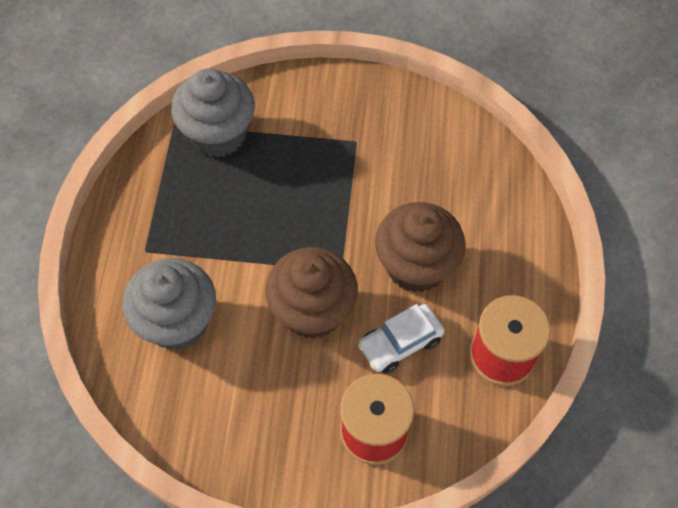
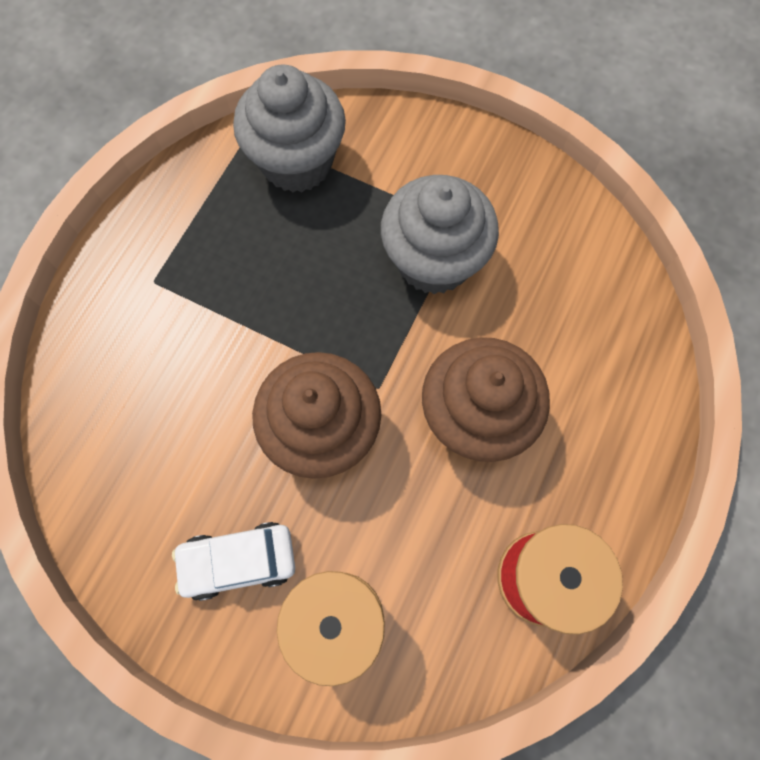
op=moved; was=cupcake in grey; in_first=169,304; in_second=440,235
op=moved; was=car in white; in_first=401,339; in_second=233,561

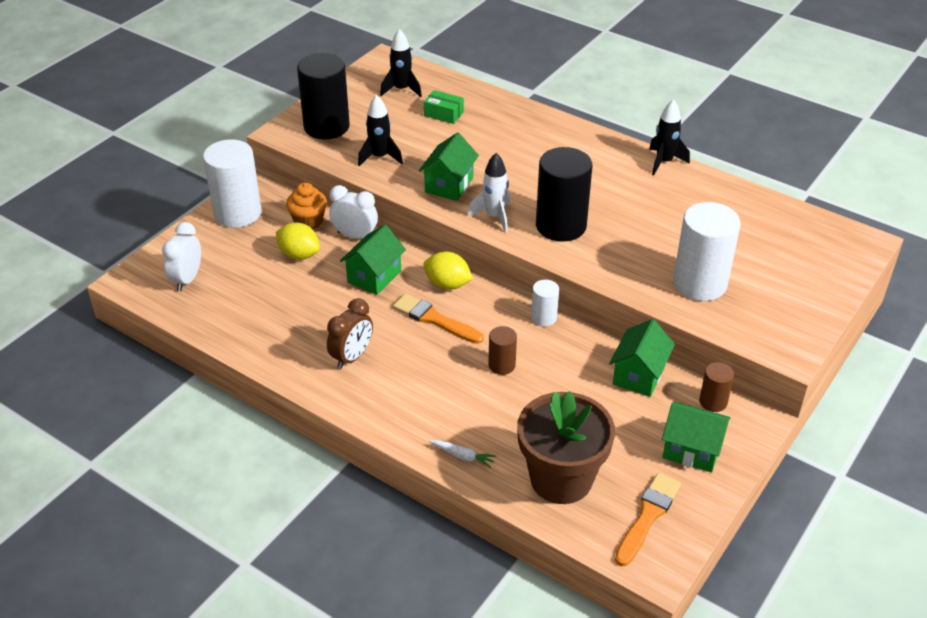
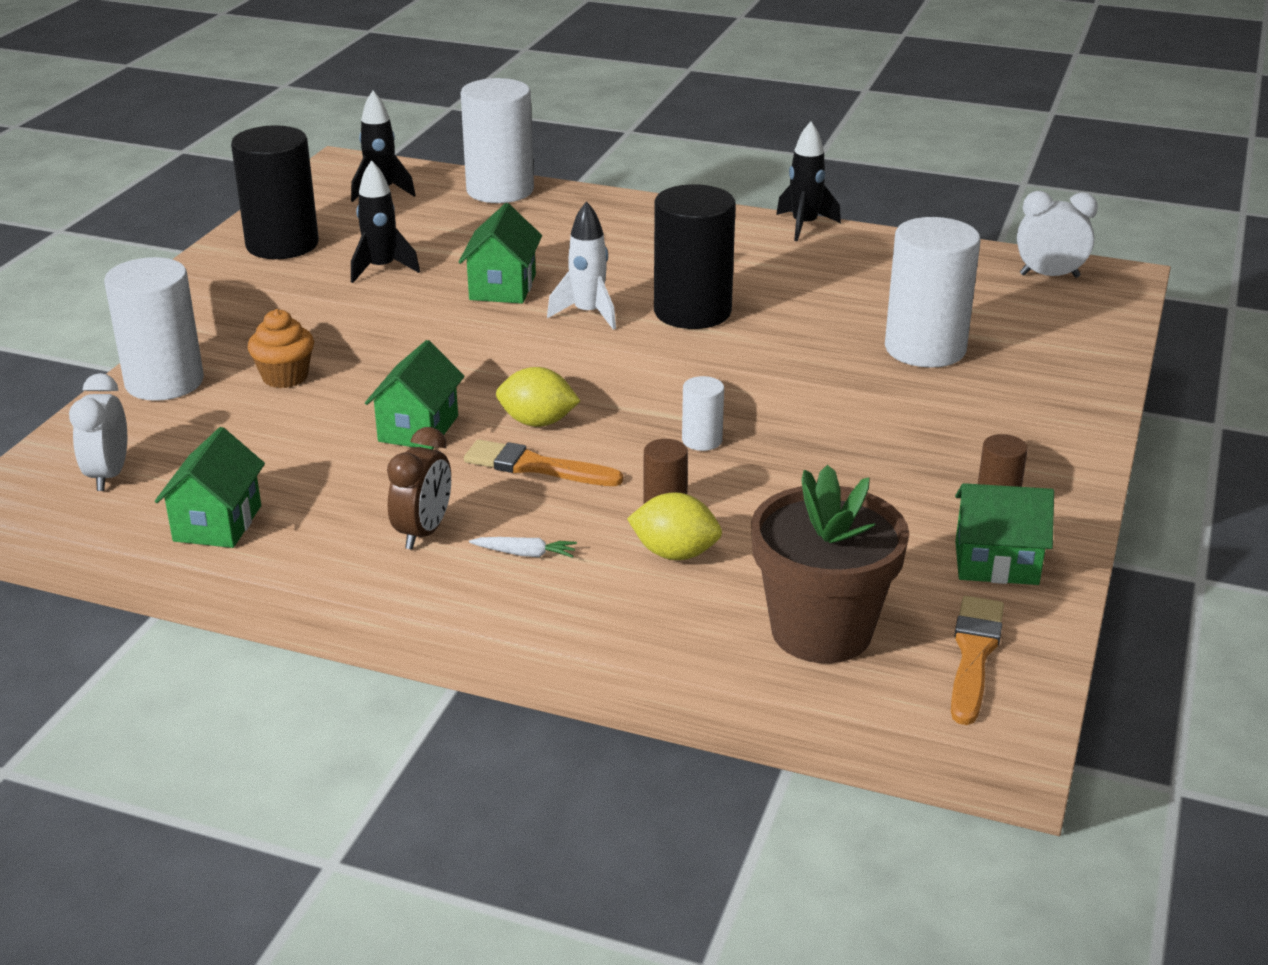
op=removed; was=box in green; in_first=444,107
op=moved; was=clock in white; in_first=353,212; in_second=1057,234
op=moved; was=lemon in yellow; in_first=298,241; in_second=674,526
op=moved; was=house in green; in_first=642,358; in_second=210,487
op=moved; was=carrot in white; in_first=462,454; in_second=523,547
op=added; now=cylinder in white; in_second=497,140

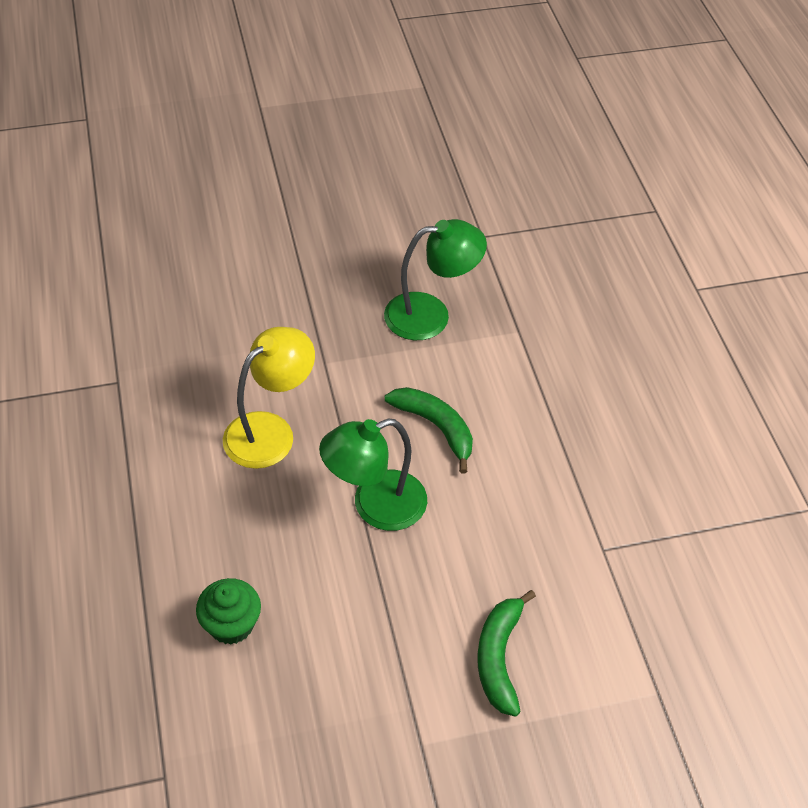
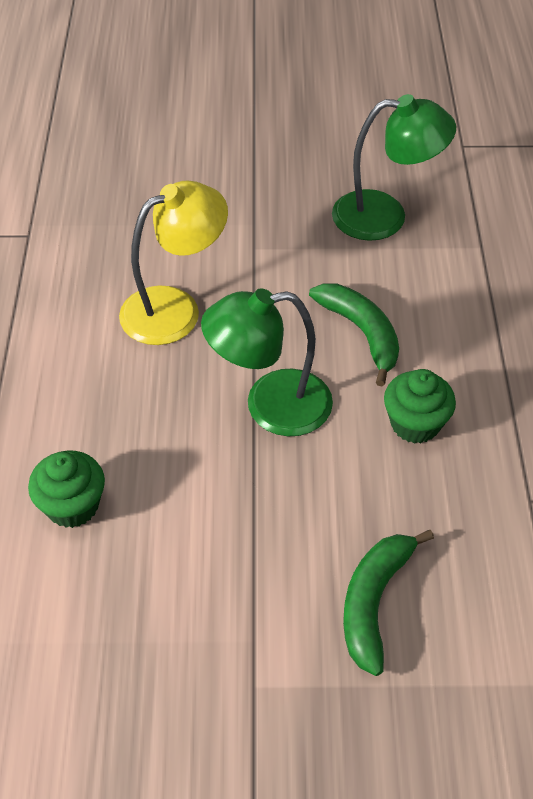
op=added; now=cupcake in green; in_second=420,406

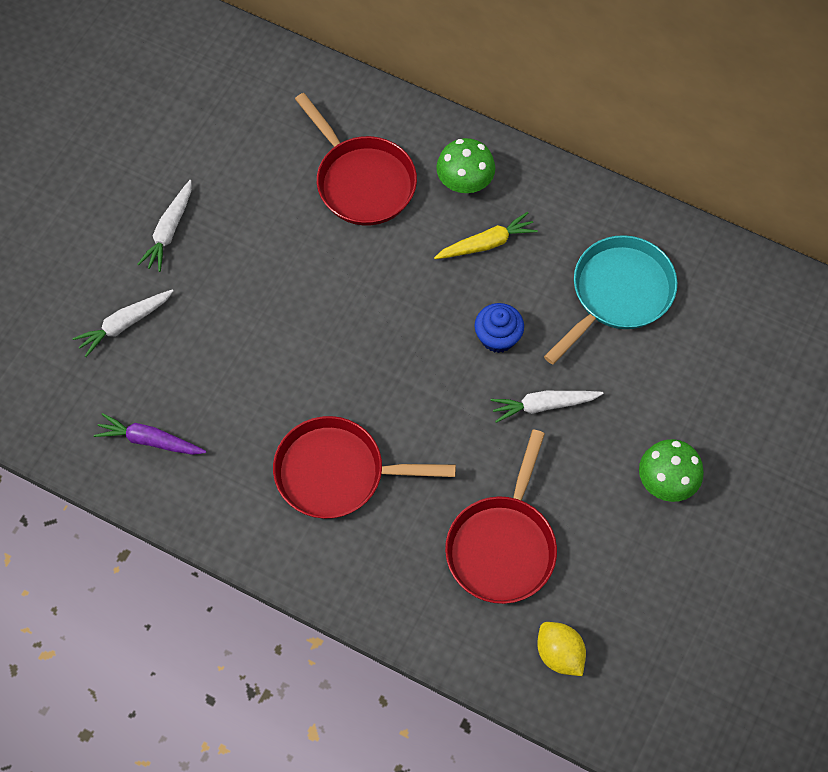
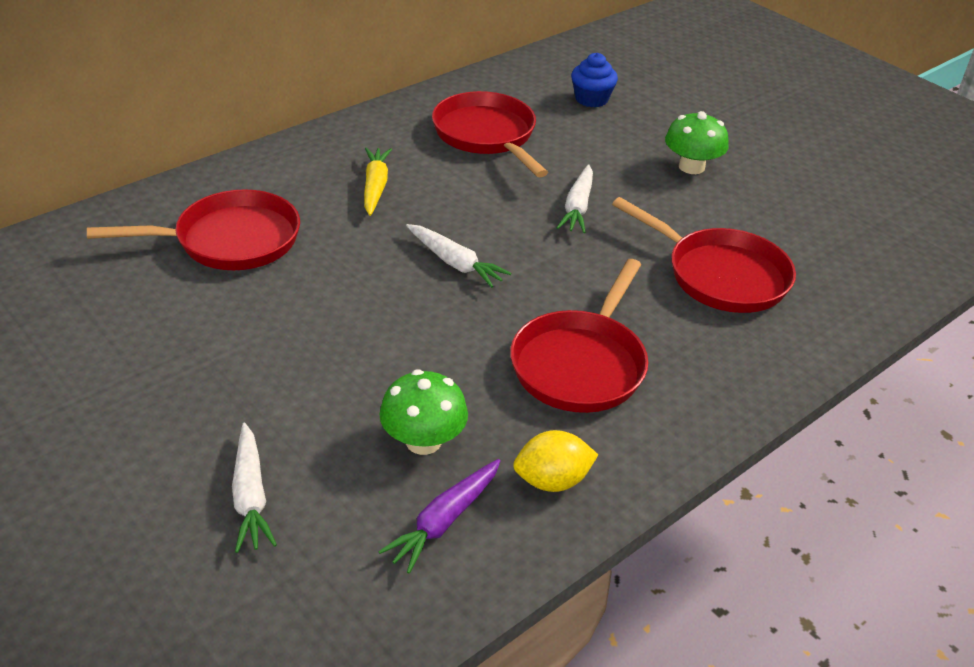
op=moved; was=mushroom in green; in_first=465,165; in_second=423,412
op=moved; was=carrot in white; in_first=164,226; in_second=458,256
op=recoloured; was=pan in turquoise; now=pan in red; in_first=611,300; in_second=490,134
op=moved; was=cupcake in blue; in_first=499,328; in_second=594,80
op=moved; was=lemon in yellow; in_first=561,649; in_second=555,461

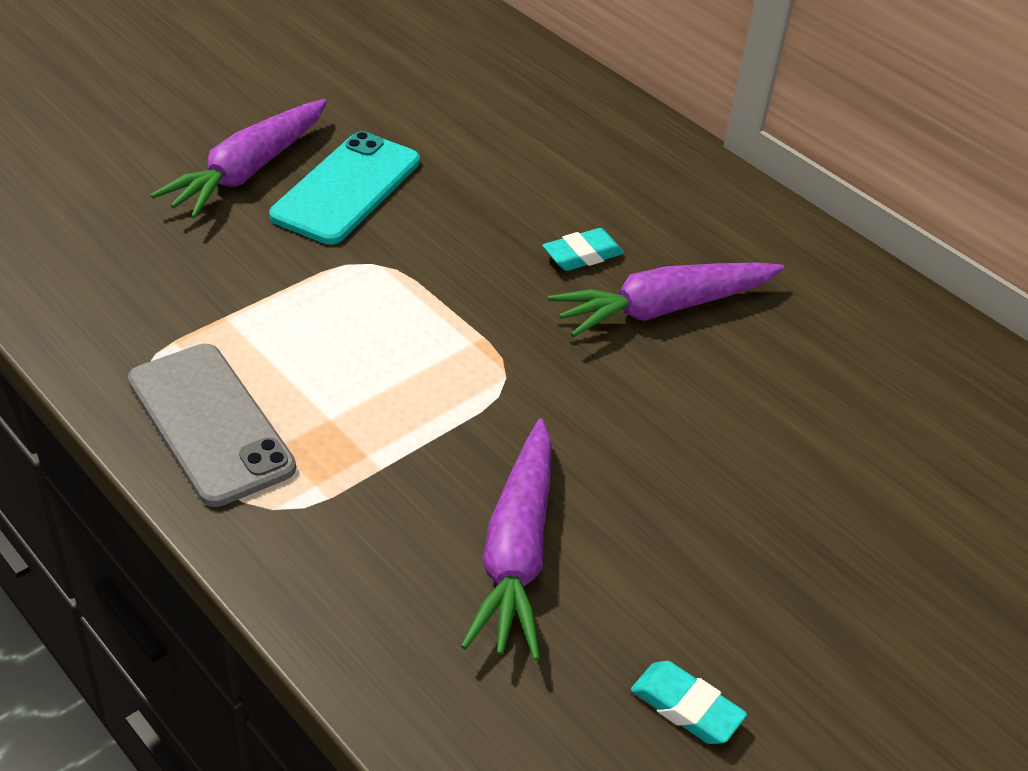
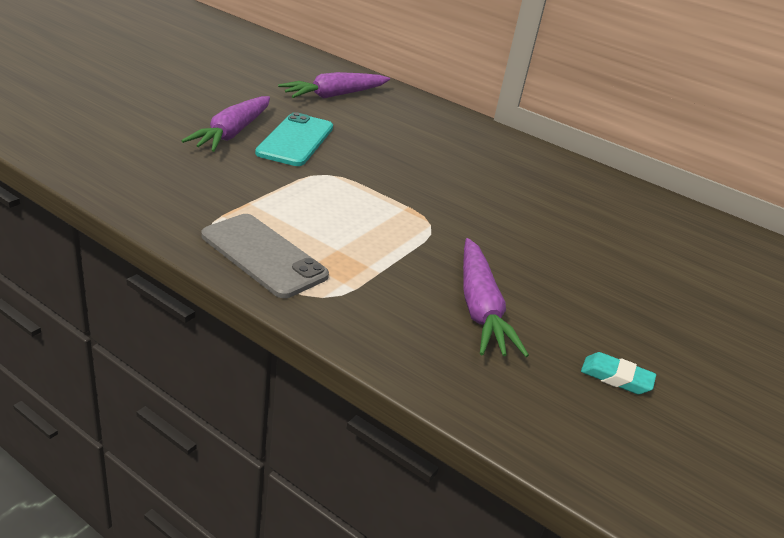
op=removed; was=eraser in turquoise; in_first=583,249
op=moved; was=carrot in purple; in_first=666,299; in_second=334,85

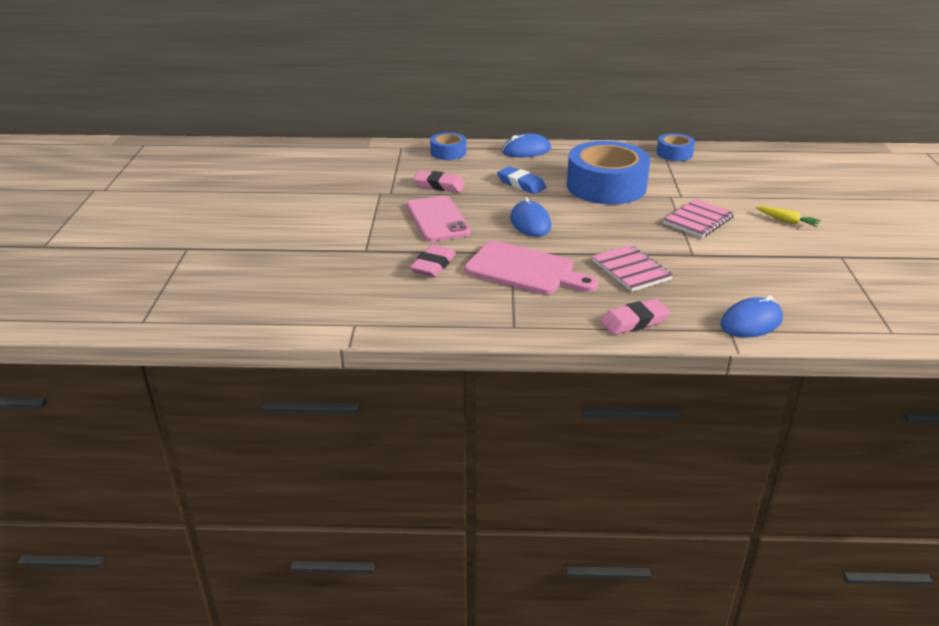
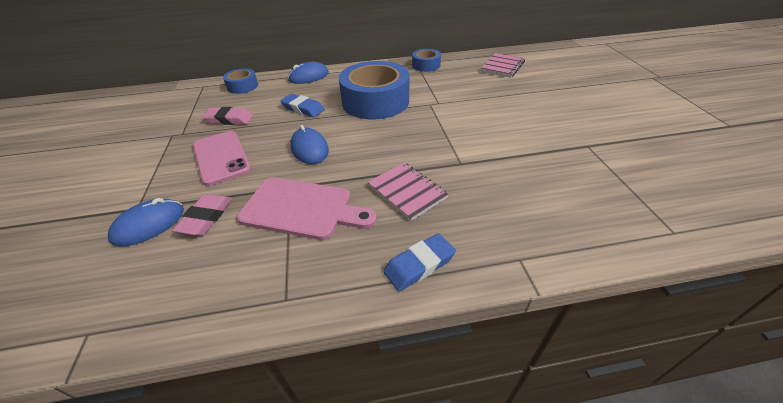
op=moved; was=notebook in pink; in_first=698,218; in_second=502,65
op=removed; was=carrot in yellow; in_first=788,216
op=moved; was=mouse in blue; in_first=751,317; in_second=146,222
op=recoloured; was=eraser in pink; now=eraser in blue; in_first=635,317; in_second=419,262

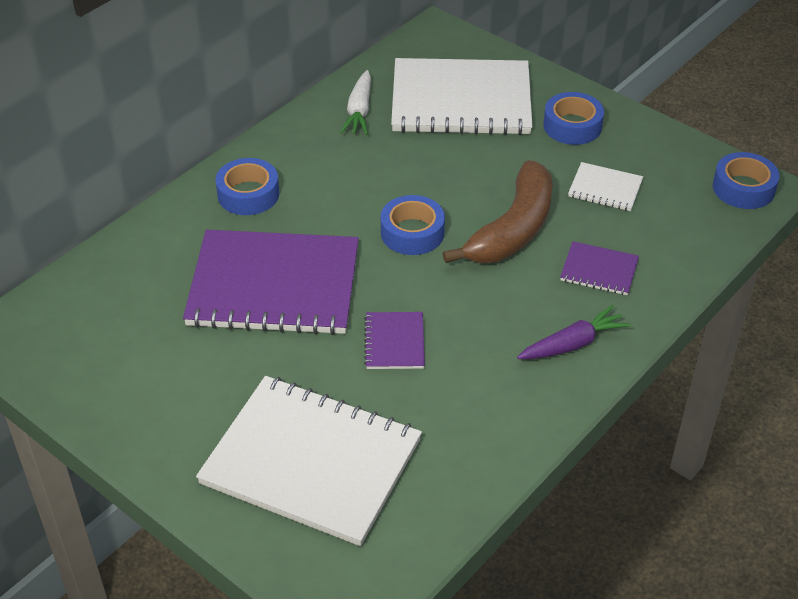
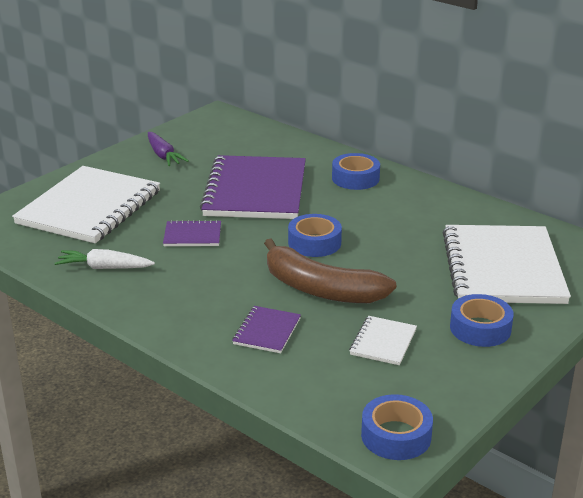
op=moved; was=carrot in white; in_first=355,102; in_second=105,259
op=moved; was=carrot in purple; in_first=574,332; in_second=168,149

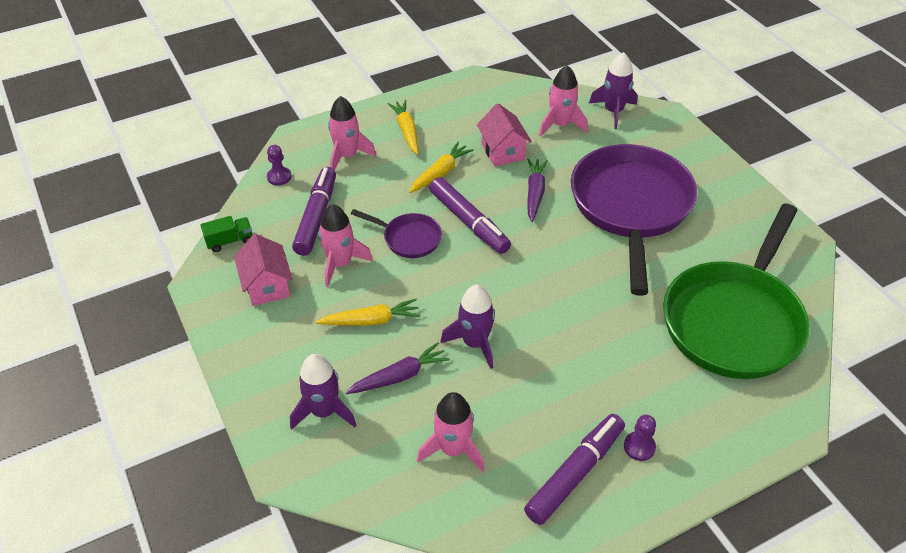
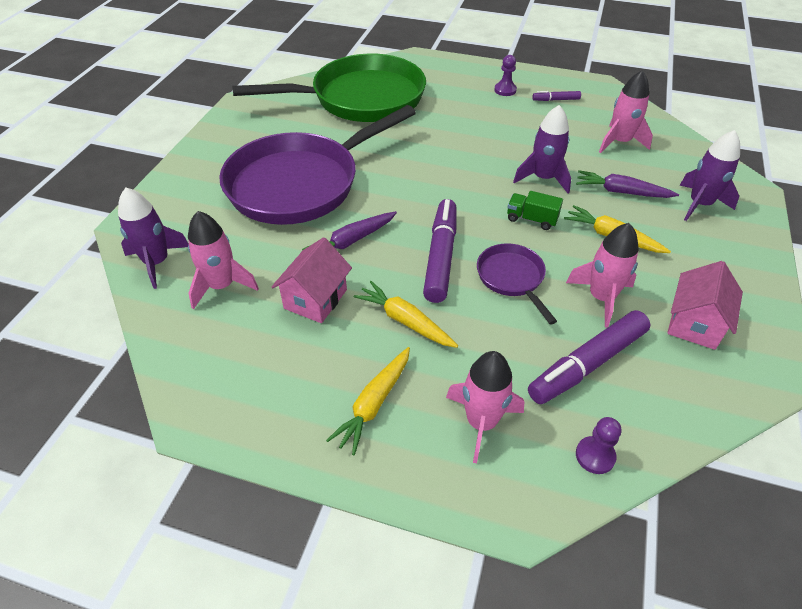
op=turned; was=carrot in yellow; in_first=441,167; in_second=406,314; clockwise=45
op=moved; was=truck in green; in_first=226,234; in_second=535,210
op=resized; was=marker in purple; in_first=574,469; in_second=556,96; ratio=0.48

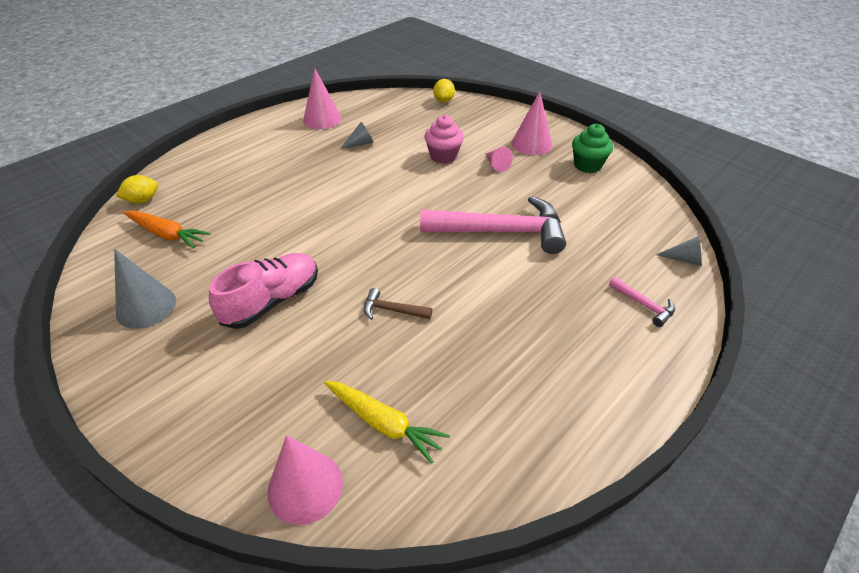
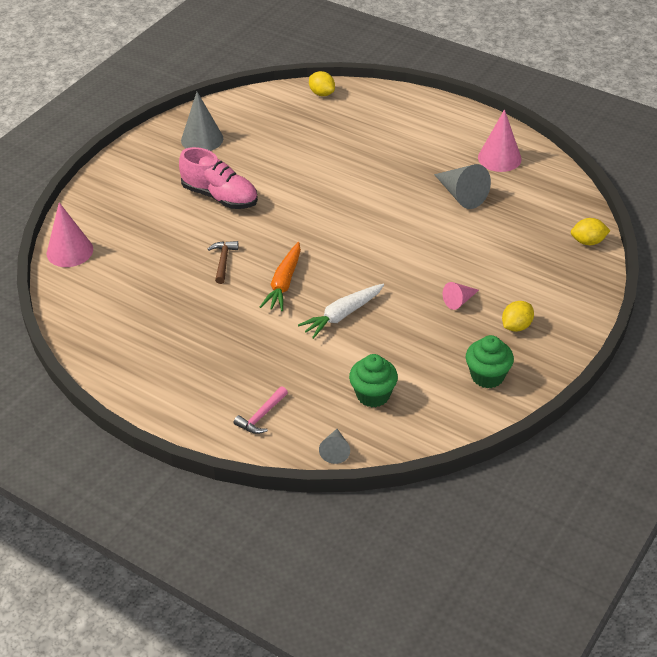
op=replaced; was=cone in pink; now=lemon in yellow; in_first=531,123; in_second=518,316
op=removed; was=cupcake in pink; in_first=444,139
op=resized; was=cone in grey; in_first=357,135; in_second=462,186; ratio=1.75
op=replaced; was=hammer in pink; now=carrot in white; in_first=493,225; in_second=341,311
op=moved; was=carrot in orange; in_first=167,230; in_second=280,276
op=removed; was=carrot in yellow; in_first=387,422
op=added; now=cupcake in green; in_second=373,381

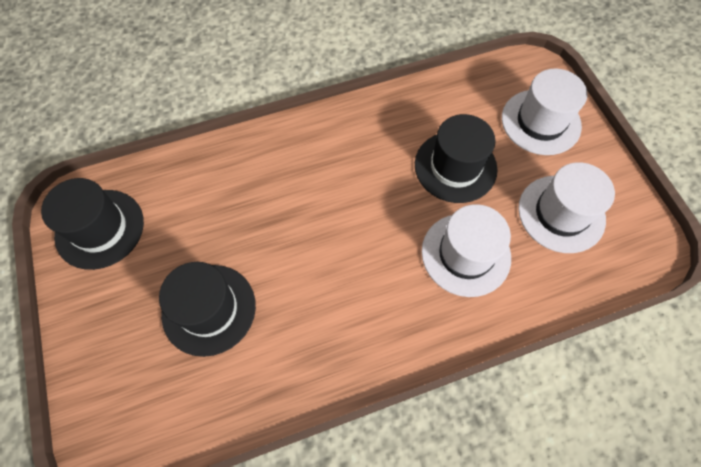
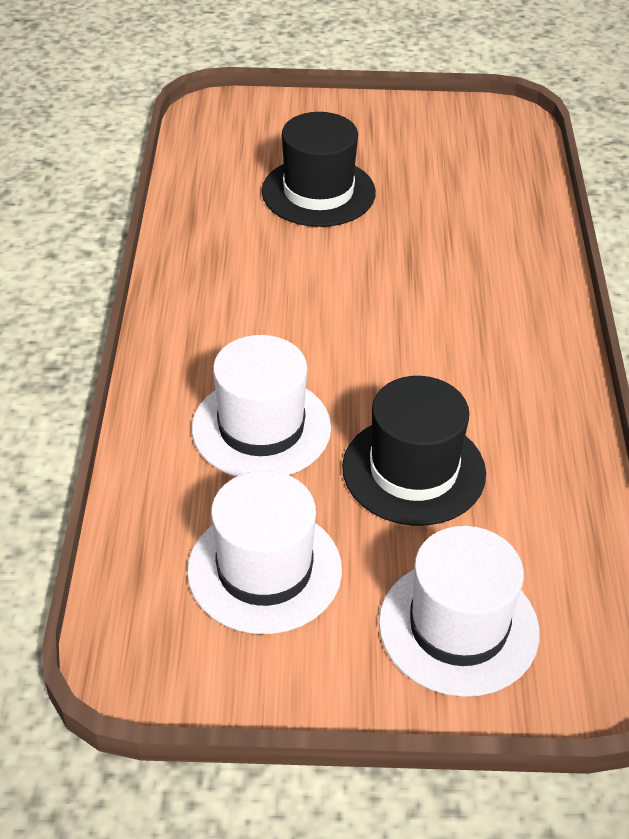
op=removed; was=hat in black; in_first=92,224

